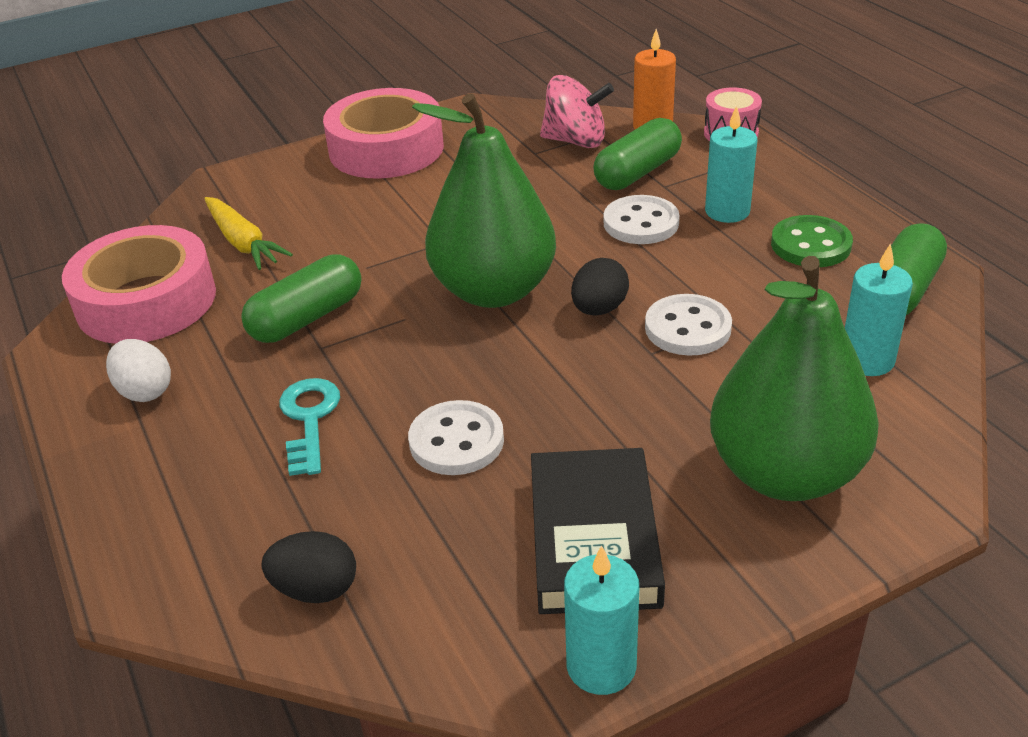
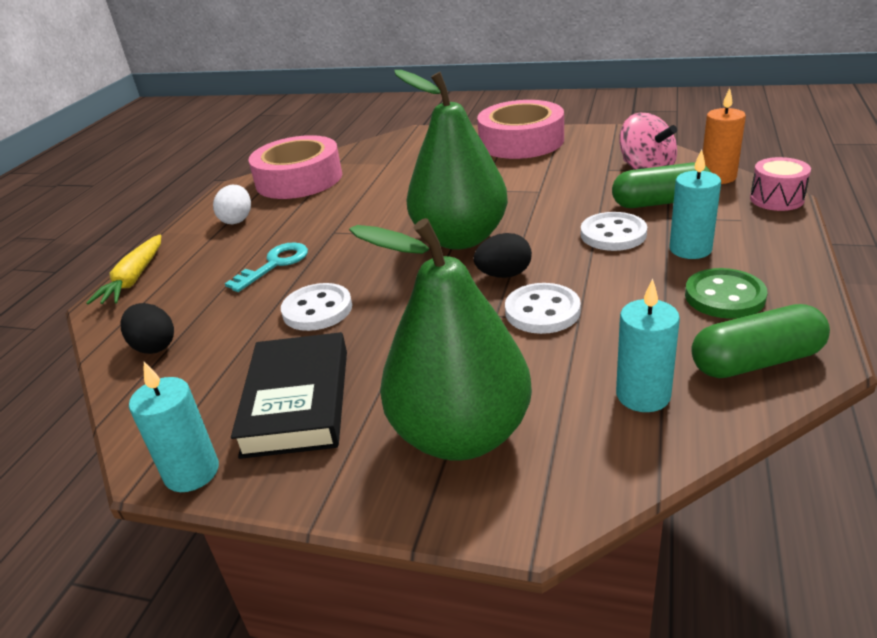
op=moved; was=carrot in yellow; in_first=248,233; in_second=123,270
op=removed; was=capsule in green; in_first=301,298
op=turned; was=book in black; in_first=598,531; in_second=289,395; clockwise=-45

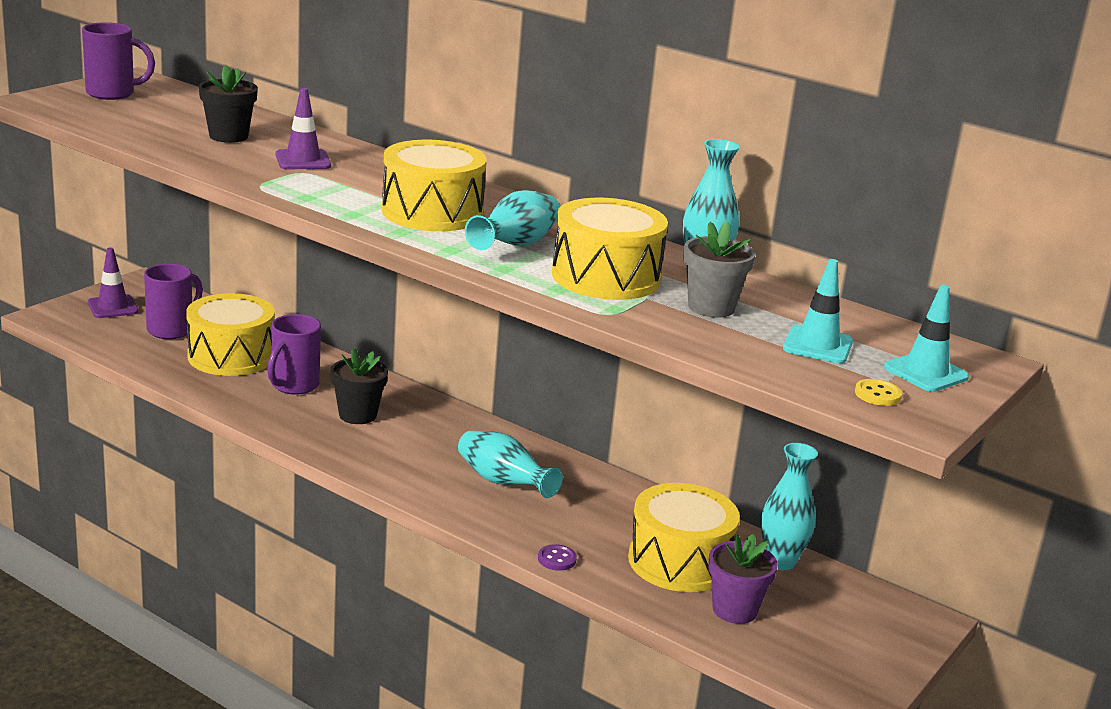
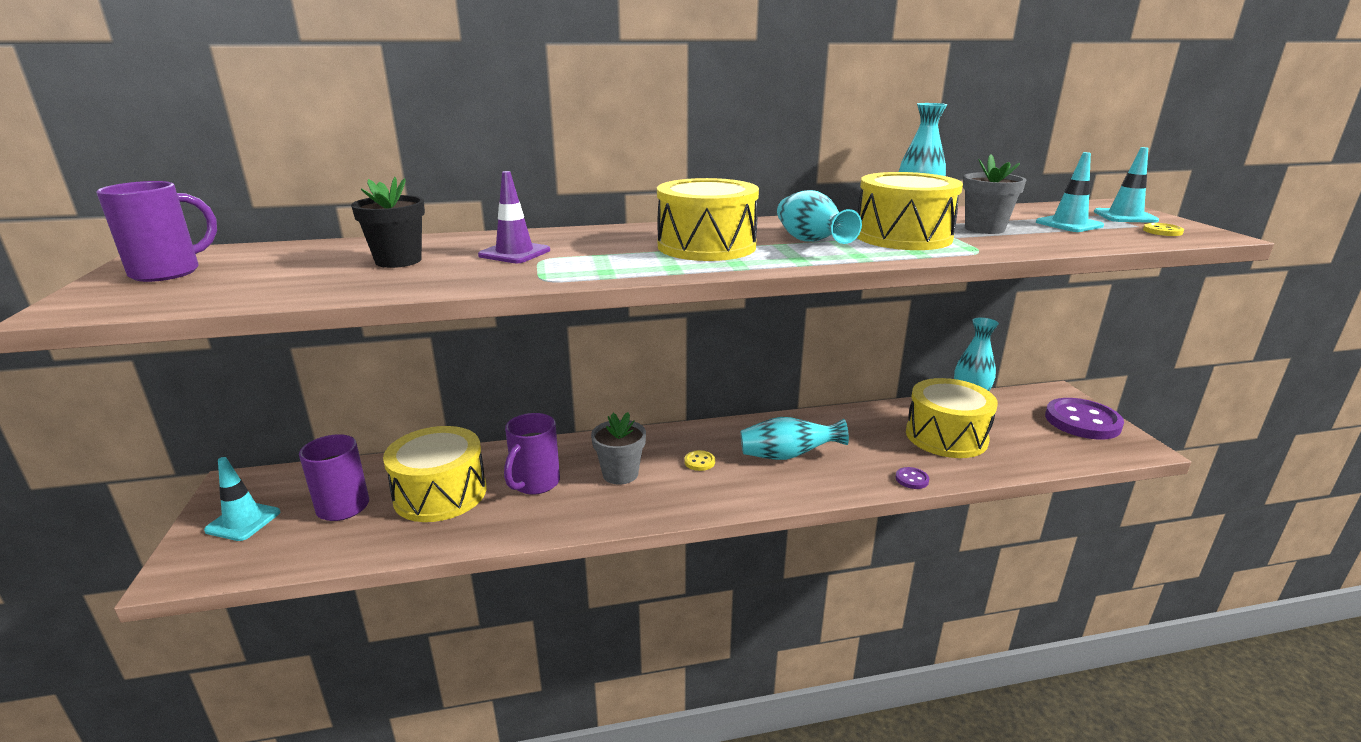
op=recoloured; was=traffic cone in purple; now=traffic cone in turquoise; in_first=113,283; in_second=242,499
op=turned; was=mug in purple; in_first=294,354; in_second=532,454; clockwise=45
op=recoloured; was=flower pot in black; now=flower pot in grey; in_first=359,386; in_second=618,448
op=removed; was=flower pot in purple; in_first=743,579
op=added; now=button in purple; in_second=1084,418
op=added; now=button in yellow; in_second=700,460

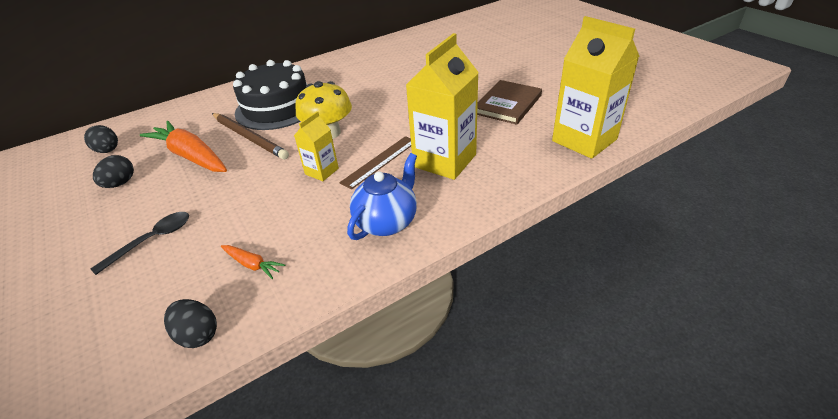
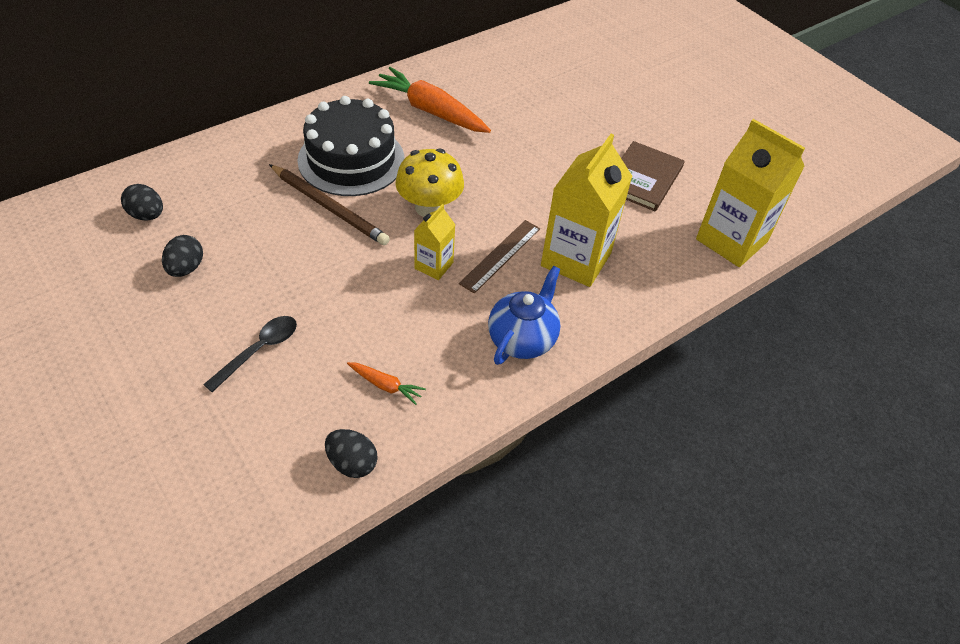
op=moved; was=carrot in orange; in_first=183,146; in_second=430,100

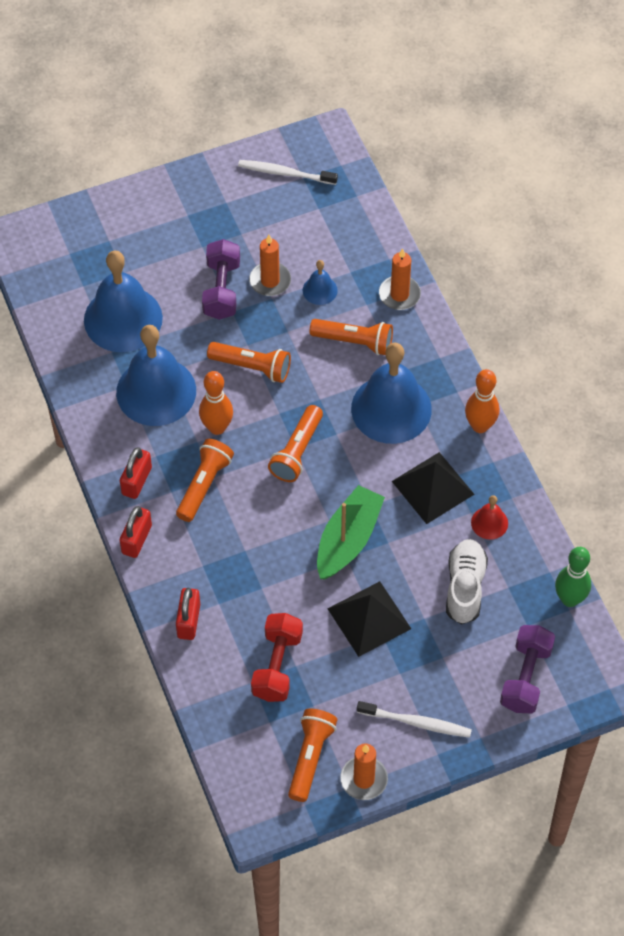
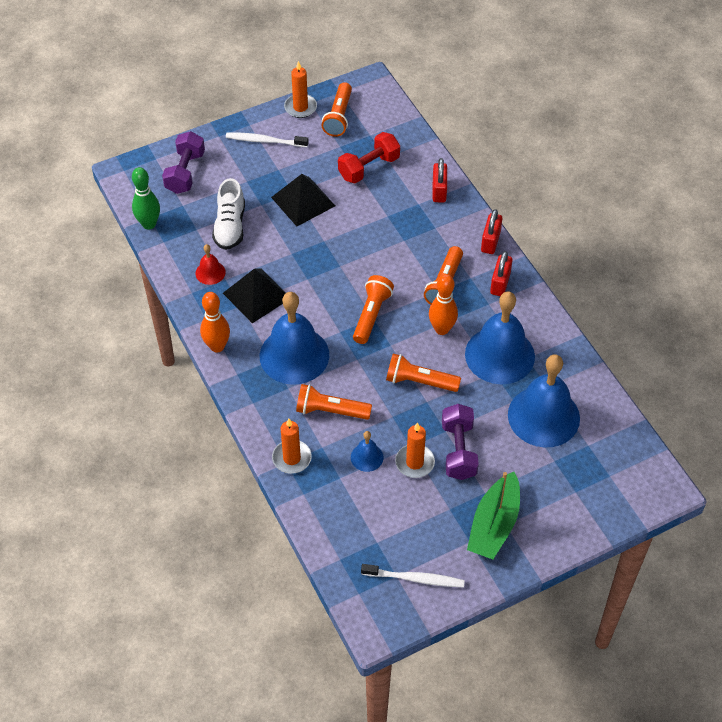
op=moved; was=boat in green; in_first=351,532; in_second=493,515
op=turned; was=dumbbell in red; in_first=277,657; in_second=369,157; clockwise=45

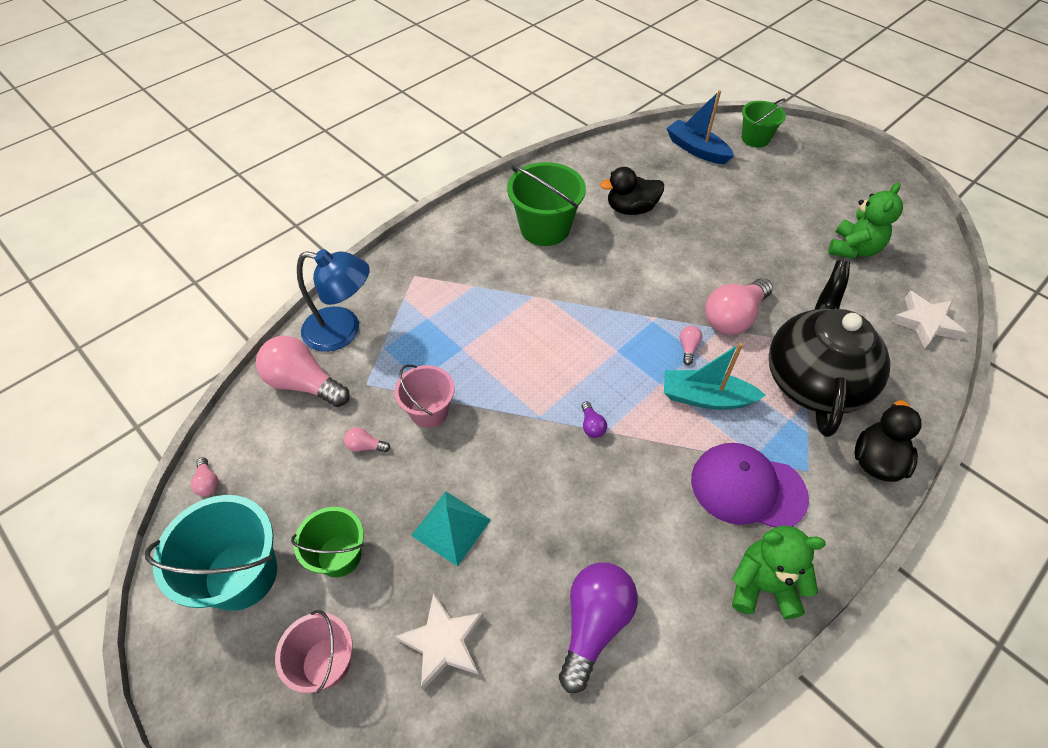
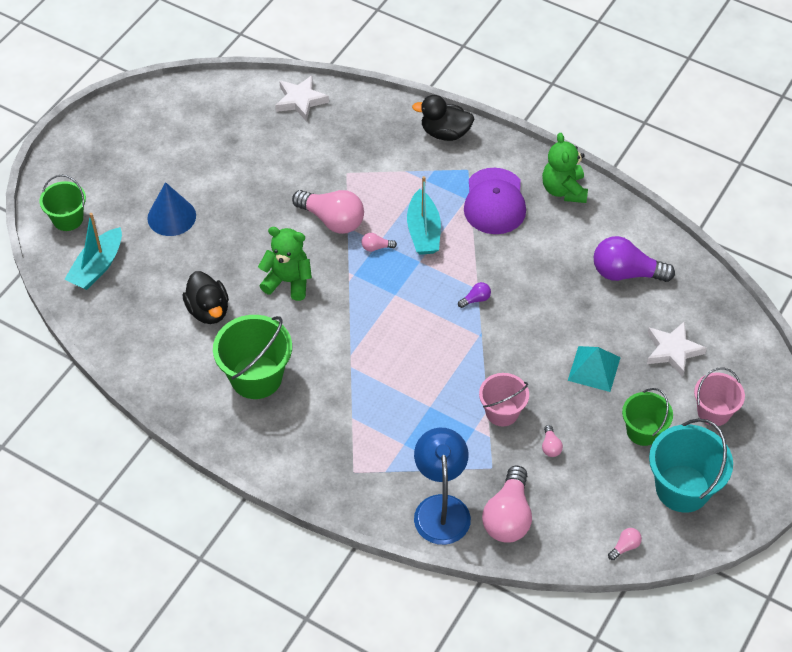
op=recoloured; was=boat in blue; now=boat in turquoise; in_first=700,127; in_second=93,251
op=moved; was=teddy bear in green; in_first=865,220; in_second=285,264
op=removed; was=teapot in black; in_first=830,348
op=added; now=cone in blue; in_second=171,209

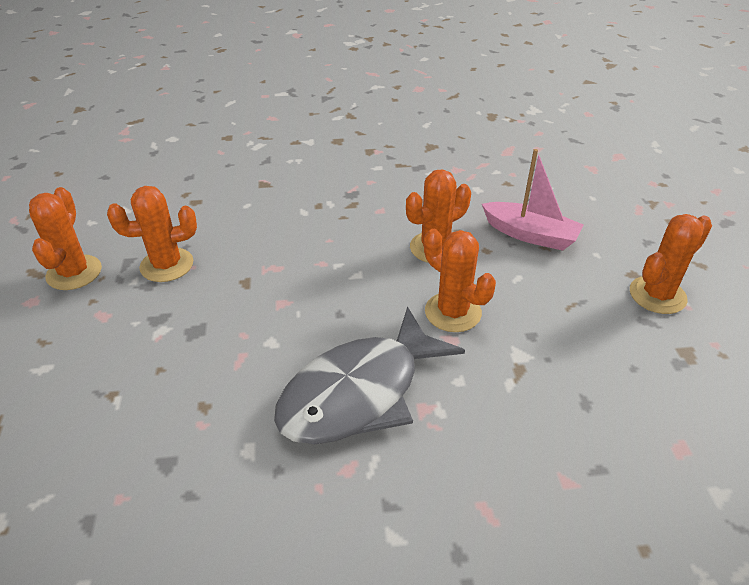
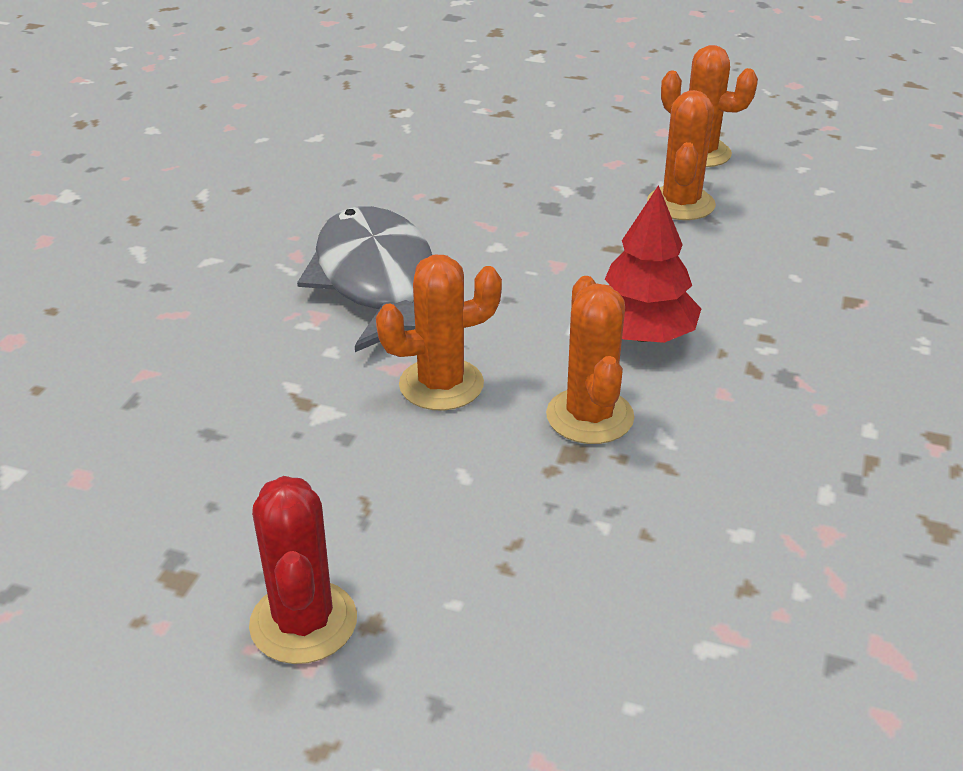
op=removed; was=boat in pink; in_first=533,200
op=recoloured; was=cactus in orange; now=cactus in red; in_first=671,264; in_second=303,570
op=added; now=tree in red; in_second=653,264

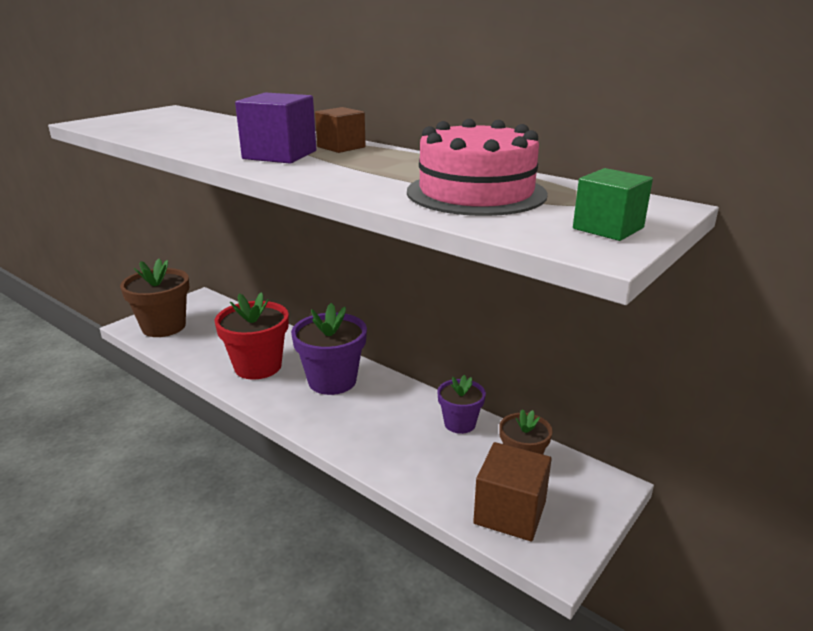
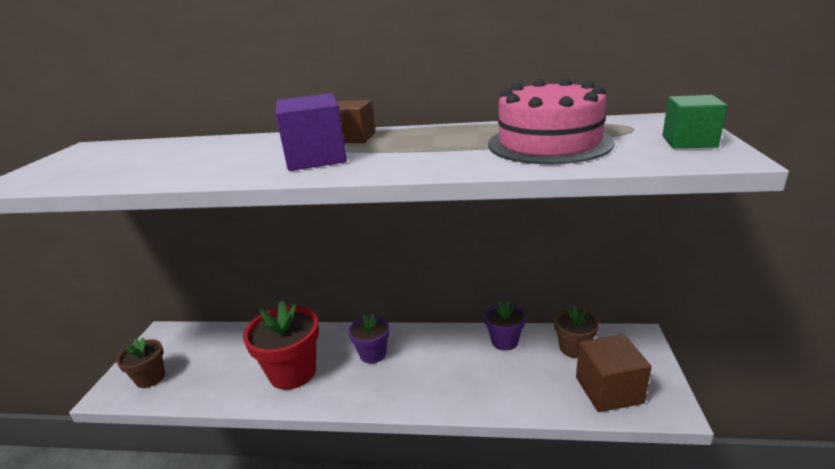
op=resized; was=flower pot in brown; in_first=154,298; in_second=140,362; ratio=0.59
op=resized; was=flower pot in purple; in_first=329,349; in_second=369,338; ratio=0.59

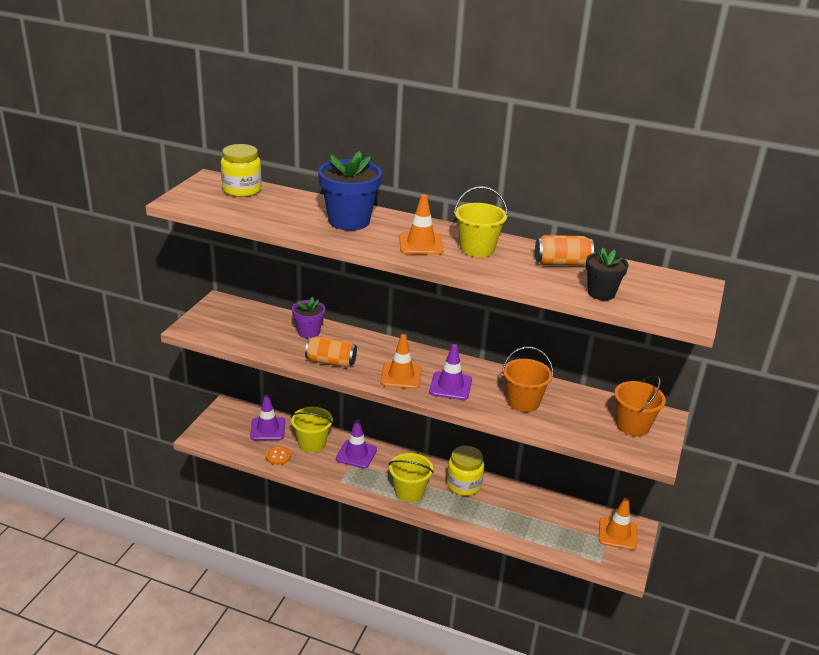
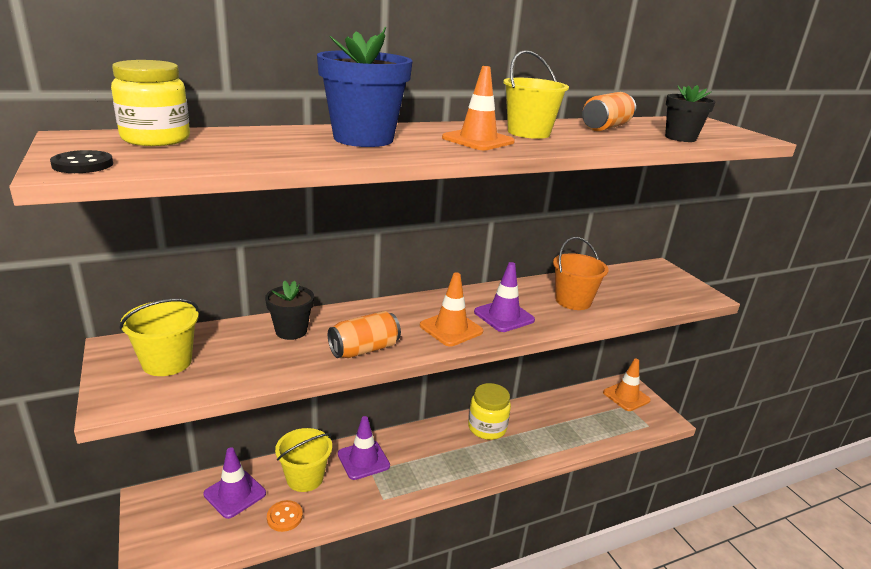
op=recoloured; was=flower pot in purple; now=flower pot in black; in_first=308,318; in_second=289,310
op=removed; was=bucket in orange; in_first=640,405
op=moved; was=bucket in yellow; in_first=411,477; in_second=159,337
op=added; now=button in black; in_second=81,161

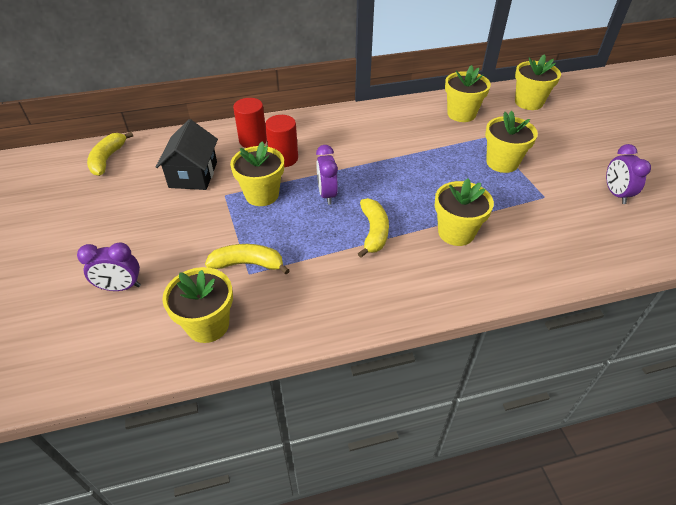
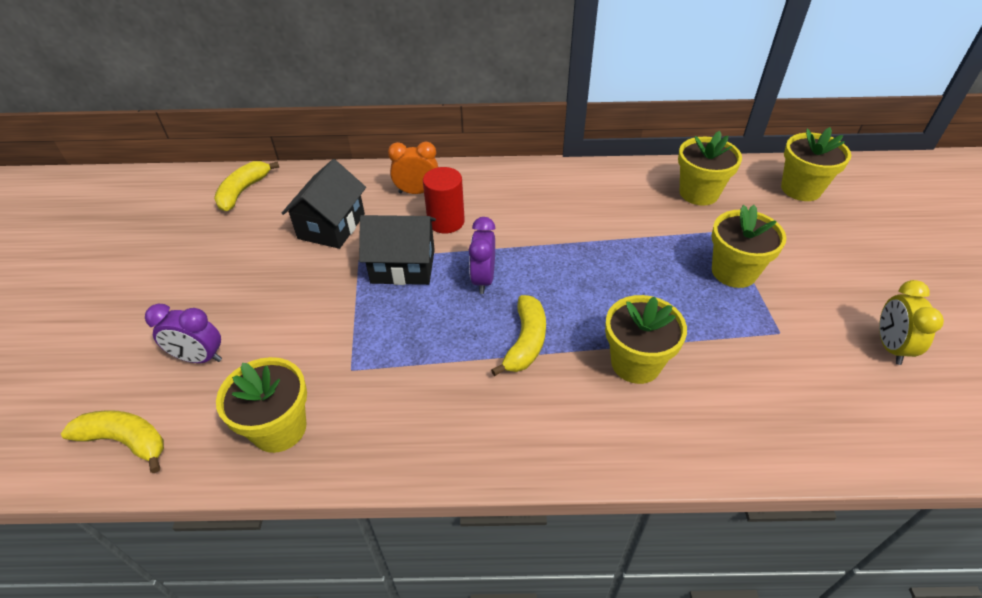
op=replaced; was=cylinder in red; now=clock in orange; in_first=250,123; in_second=413,168
op=replaced; was=flower pot in yellow; now=house in black; in_first=257,173; in_second=397,250
op=recoloured; was=clock in purple; now=clock in yellow; in_first=628,174; in_second=911,322
op=moved; was=banana in yellow; in_first=247,259; in_second=112,441

